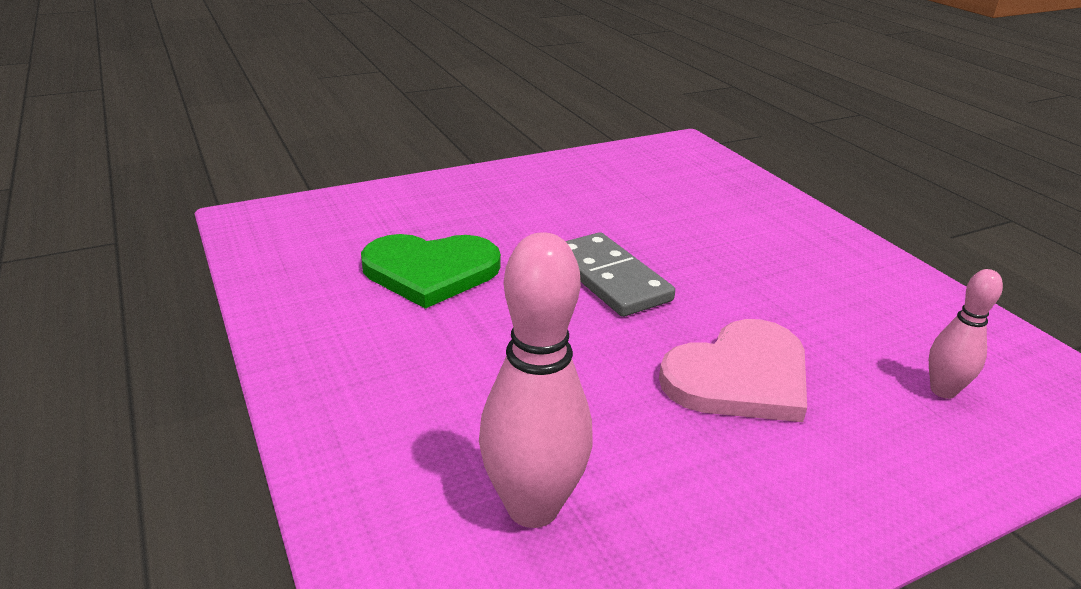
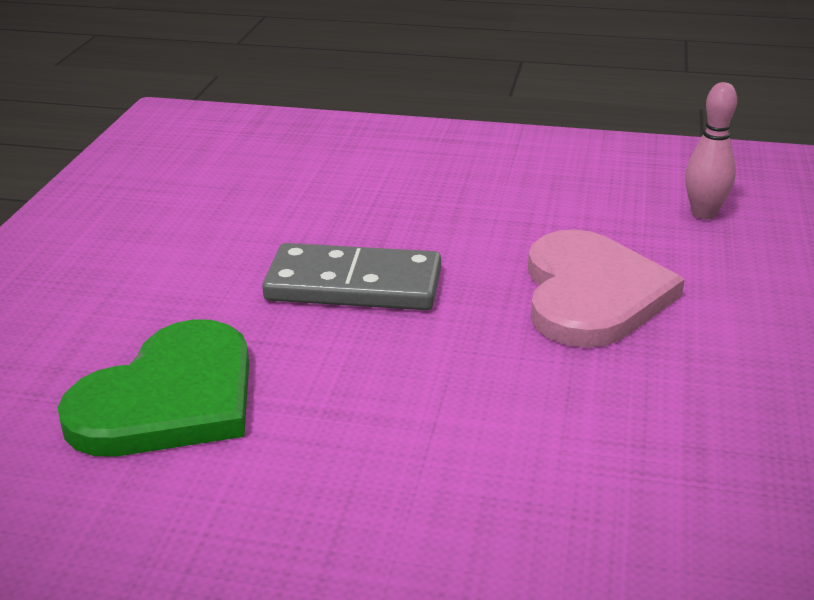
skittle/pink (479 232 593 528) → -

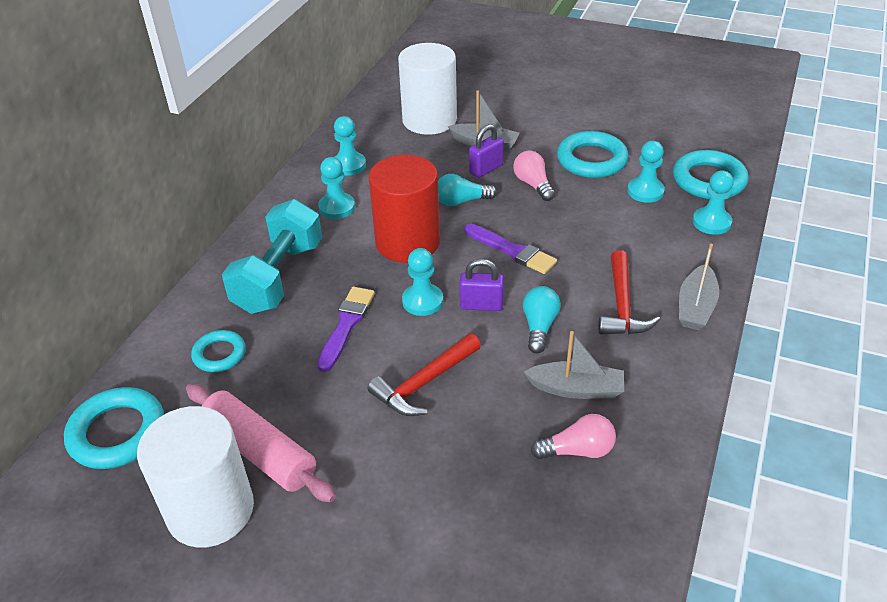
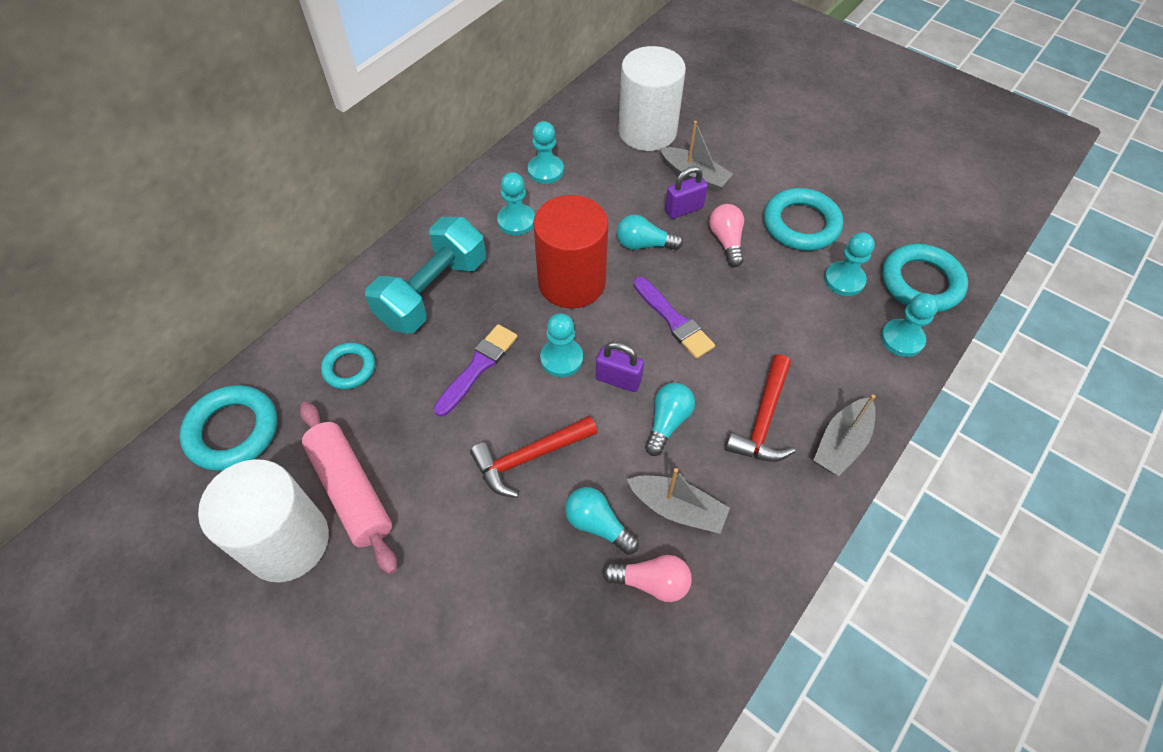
- → bulb/teal (565 487 639 555)

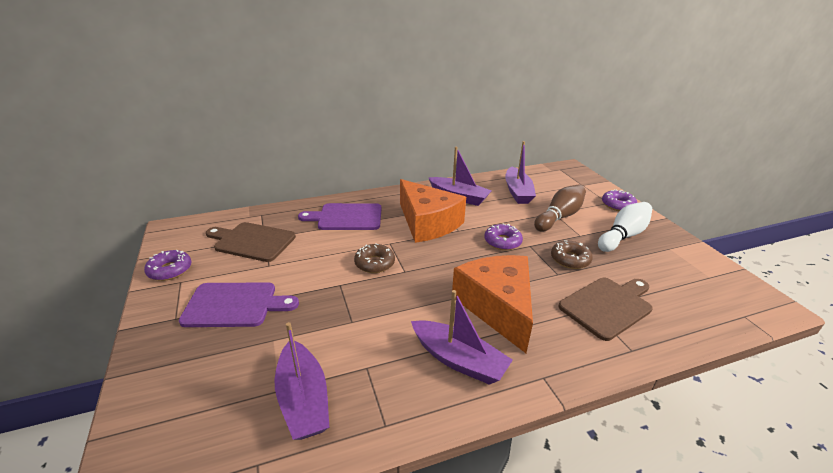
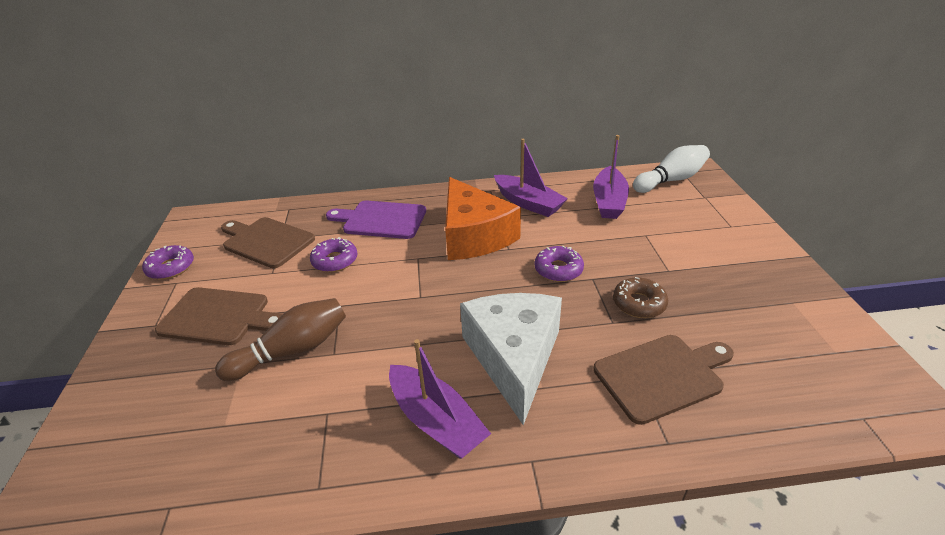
bread board/royal purple (179 282 299 327) → bread board/russet (155 287 283 345)
sailboat/royal purple (275 322 329 440) → -
donut/russet (354 243 395 273) → -
piece of cheese/bright orange (452 255 533 353) → piece of cheese/pure white (460 293 562 425)
skittle/russet (534 185 586 232) → skittle/russet (215 298 346 381), relocated
skittle/pure white (598 202 652 252) → skittle/pure white (633 145 710 193), relocated
donut/royal purple (602 189 637 211) → donut/royal purple (310 237 358 272), relocated

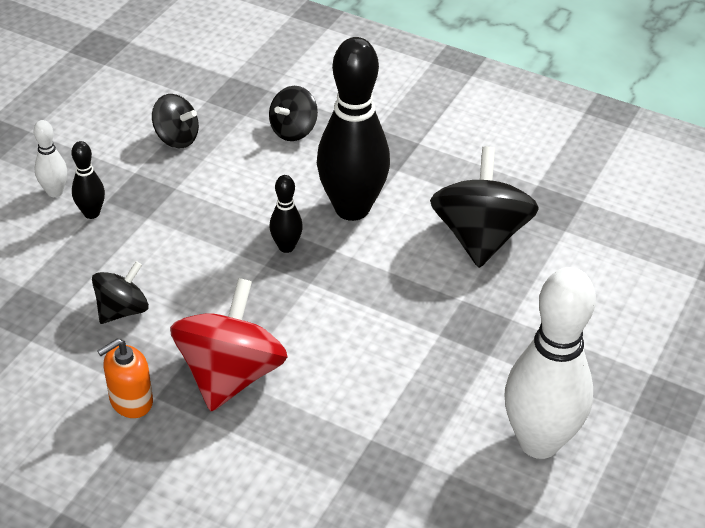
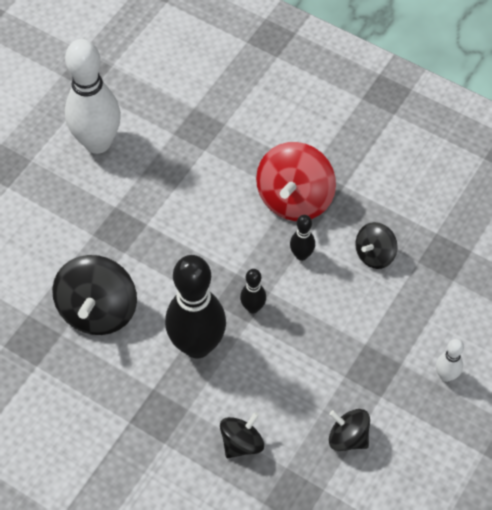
skittle/jet-black (72 141 105 219) → skittle/jet-black (290 215 315 261), relocated
soap pump/bright orange (97 339 153 418) → -

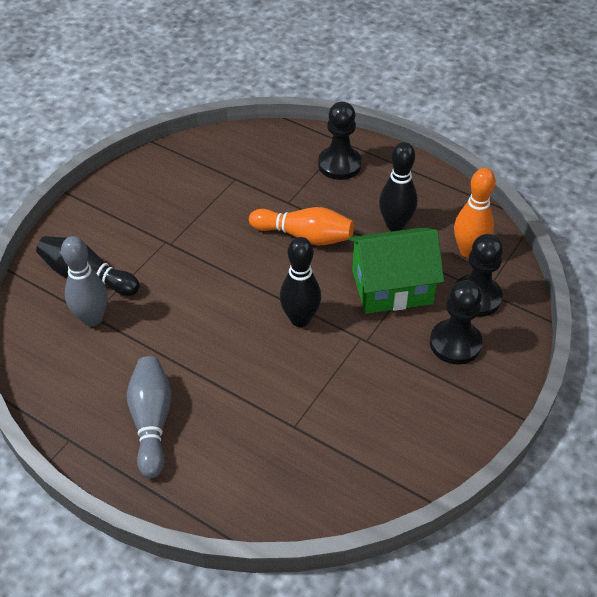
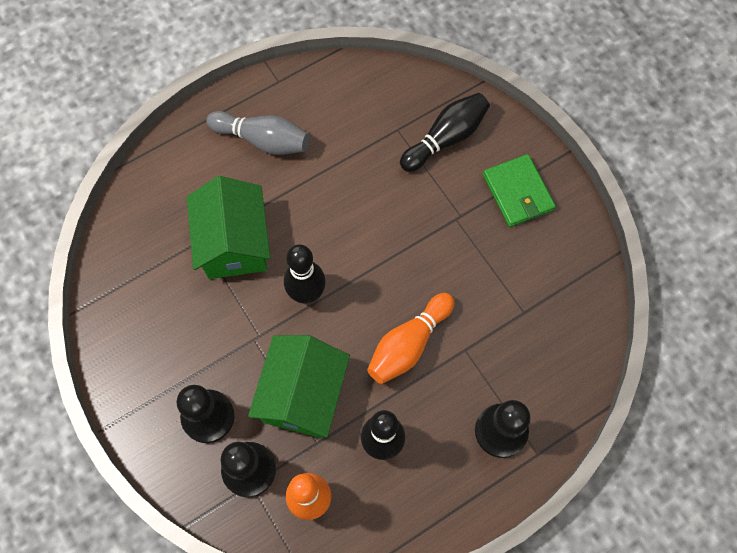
skittle/grey (61 236 108 326) → -
- → cottage/leaf-green (187 176 270 279)
- → wallet/leaf-green (483 154 556 227)

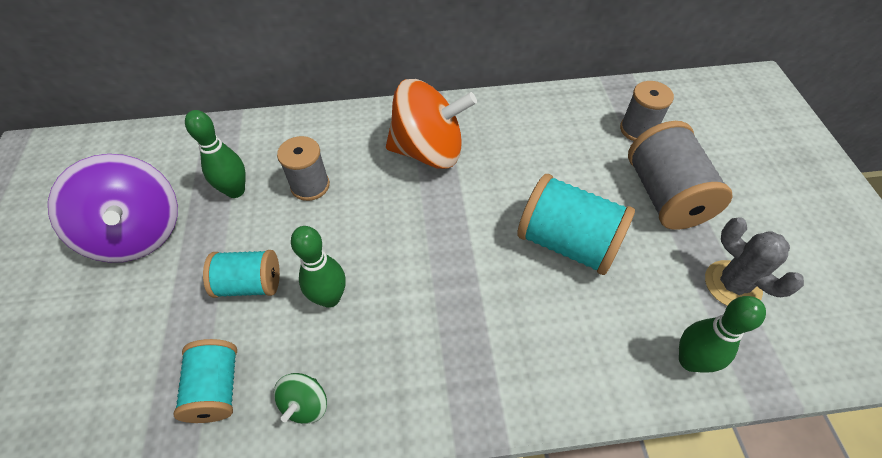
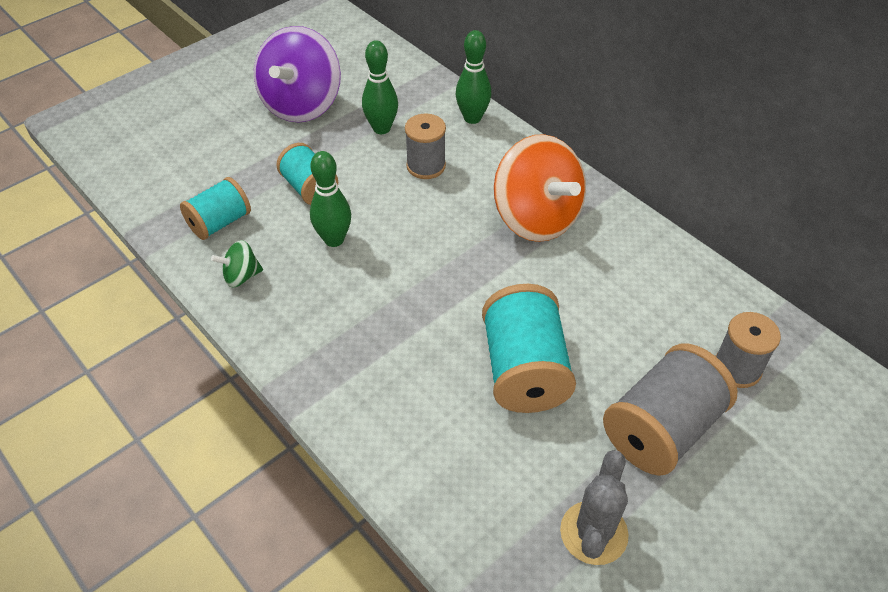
skittle/leaf-green (679 296 766 373) → skittle/leaf-green (456 30 491 124), relocated

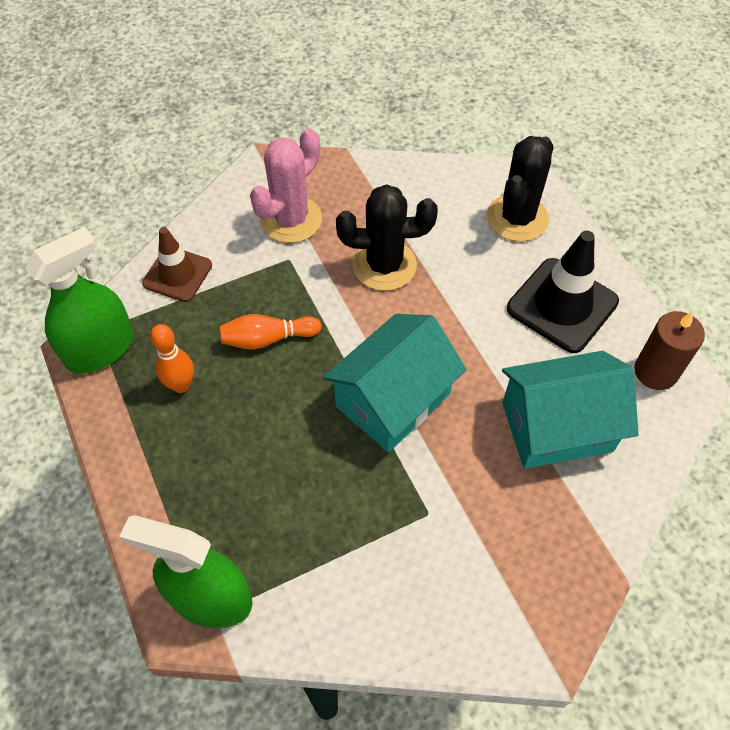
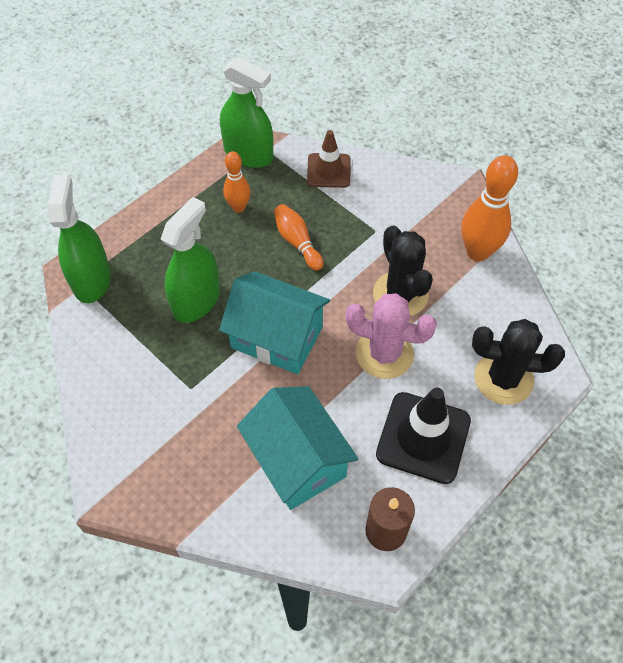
saguaro cactus/pink (250 129 322 243) → saguaro cactus/pink (346 293 437 379), relocated
- → spray cleaner/leaf-green (161 197 220 323)
- → skittle/bright orange (461 155 518 261)

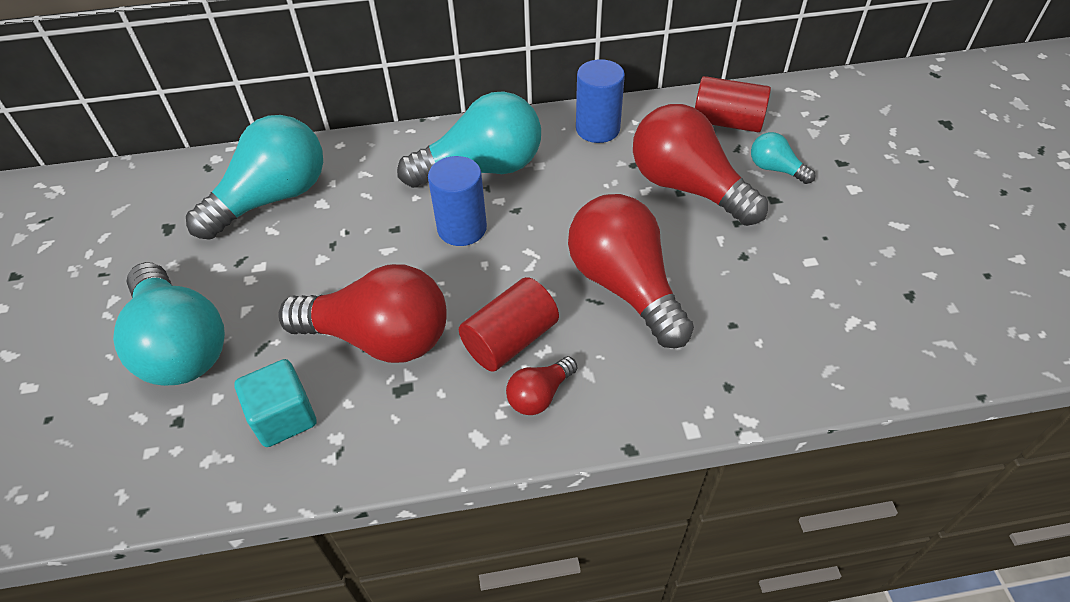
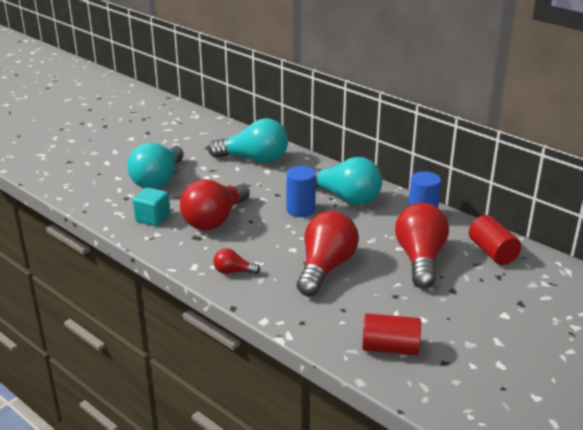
bulb/red (278 264 447 363) → bulb/red (180 179 250 230), 60 degrees clockwise
solid cylinder/red (459 277 559 372) → solid cylinder/red (362 313 421 355), relocated
bulb/teal (751 132 815 184) → -

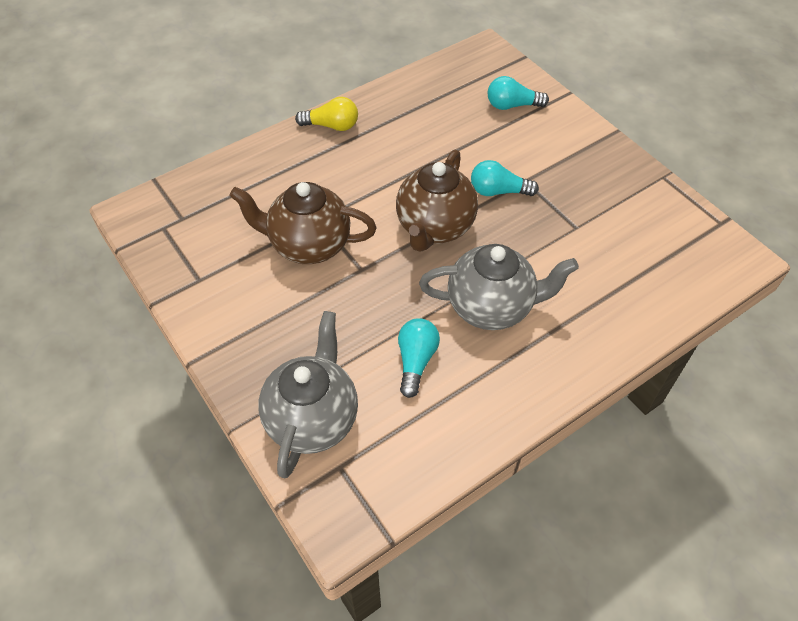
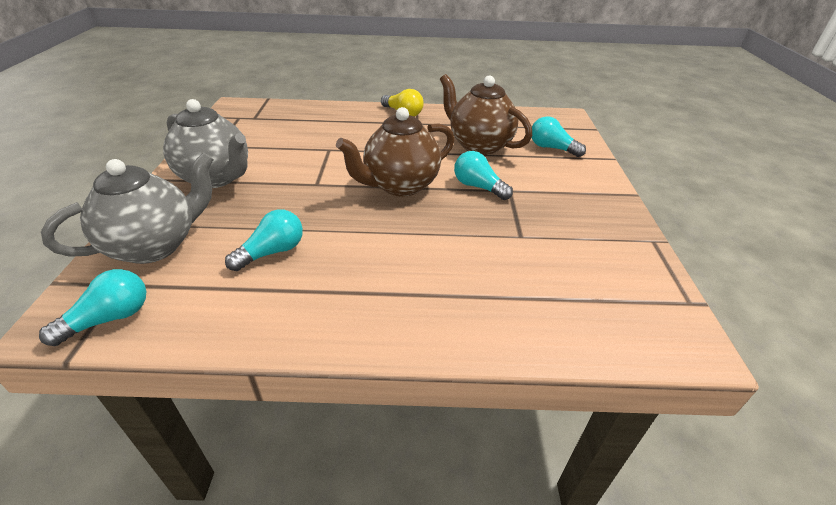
china teapot/russet (230 182 377 264) → china teapot/russet (440 74 532 155), relocated
china teapot/grey (419 244 579 330) → china teapot/grey (163 99 248 188), relocated
- → bulb/teal (39 269 146 346)

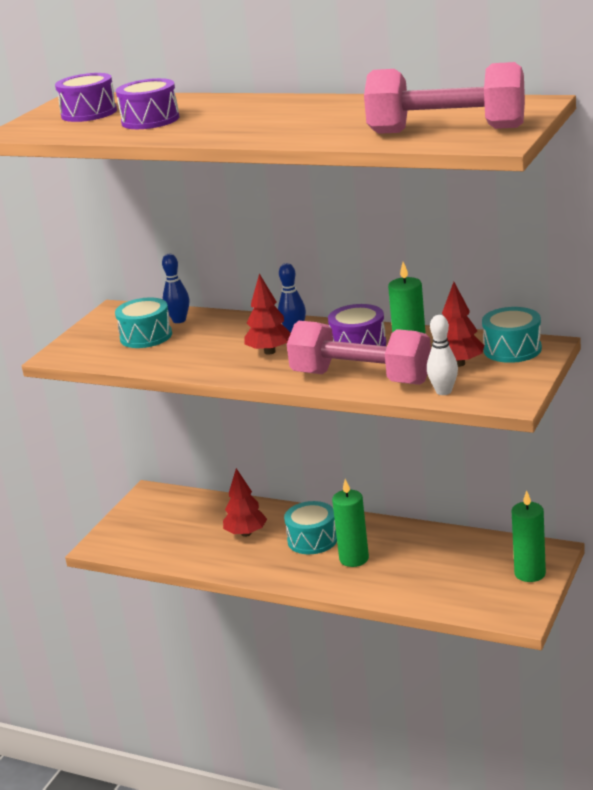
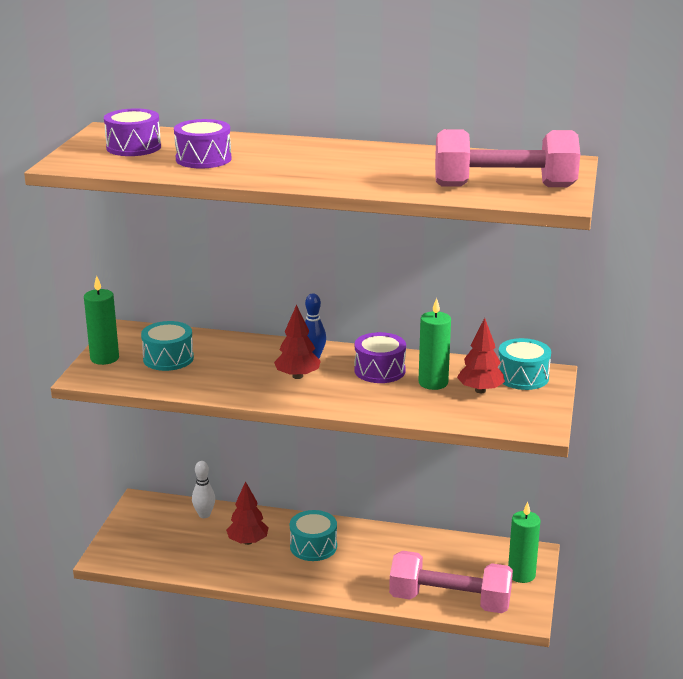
skittle/cobalt (162 254 189 323) → -
free weight/pink (287 321 431 385) → free weight/pink (389 551 513 613), relocated
pillar candle/leaf-green (332 479 369 567) → pillar candle/leaf-green (84 276 119 365), relocated
skittle/pure white (427 315 458 395) → skittle/pure white (192 461 215 518), relocated

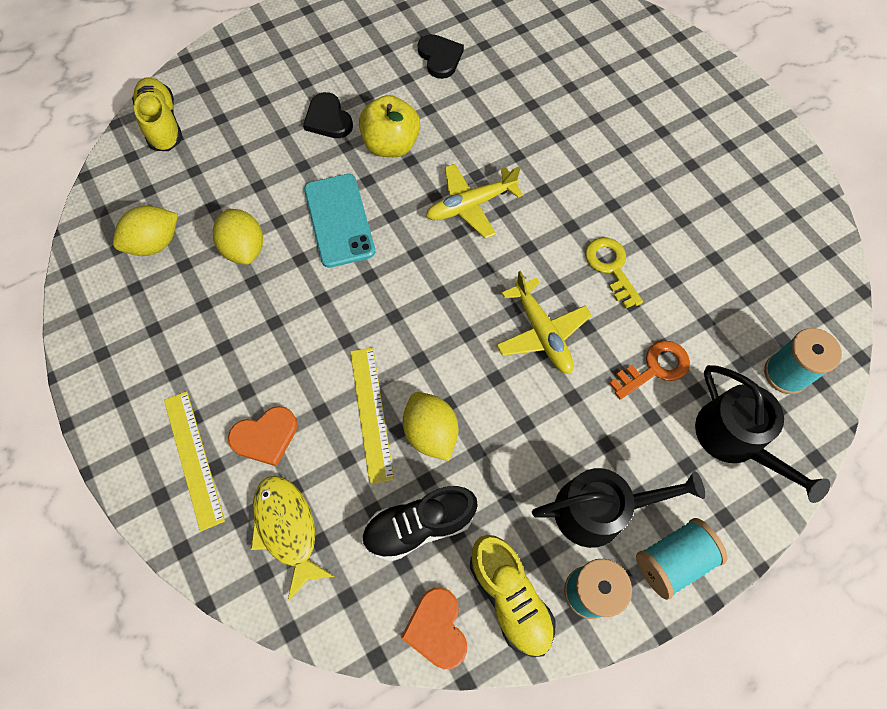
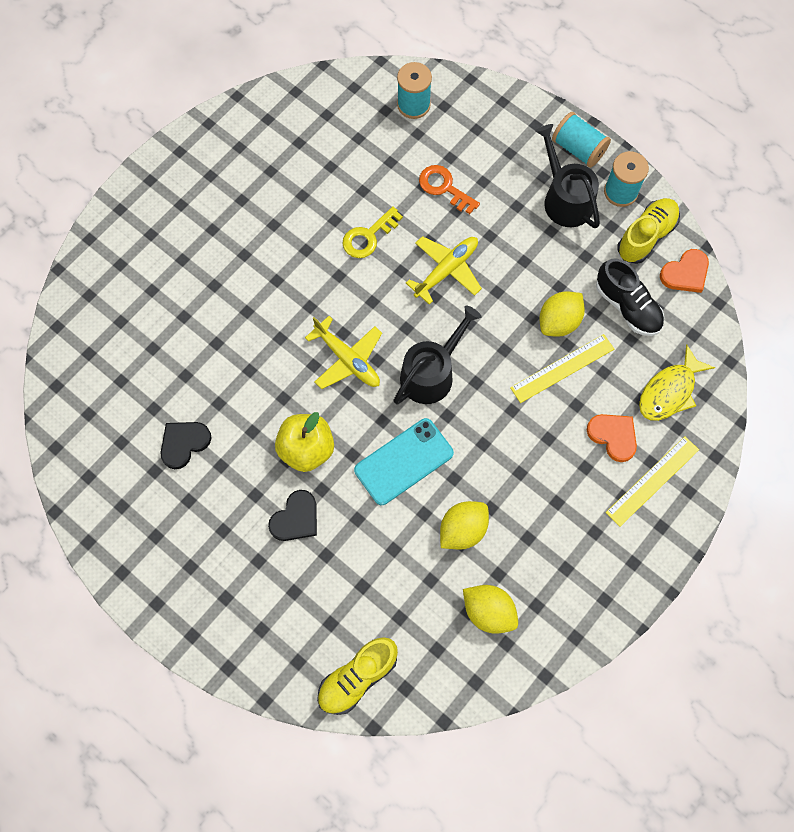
watering can/jet-black (695 365 830 503) → watering can/jet-black (393 305 482 404), relocated

